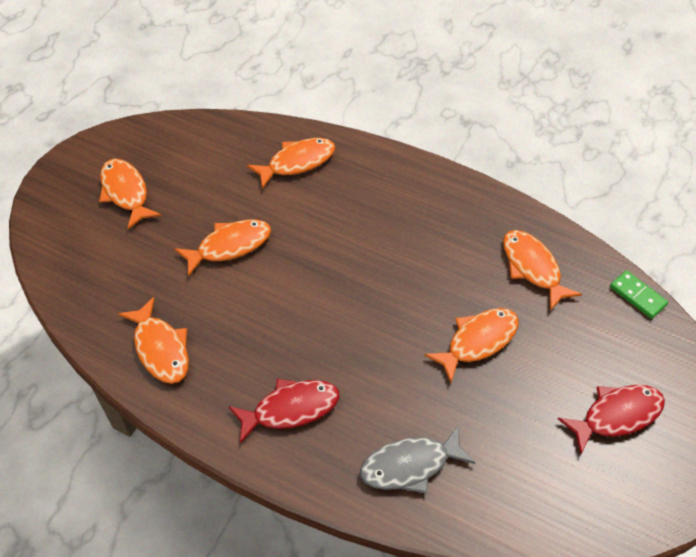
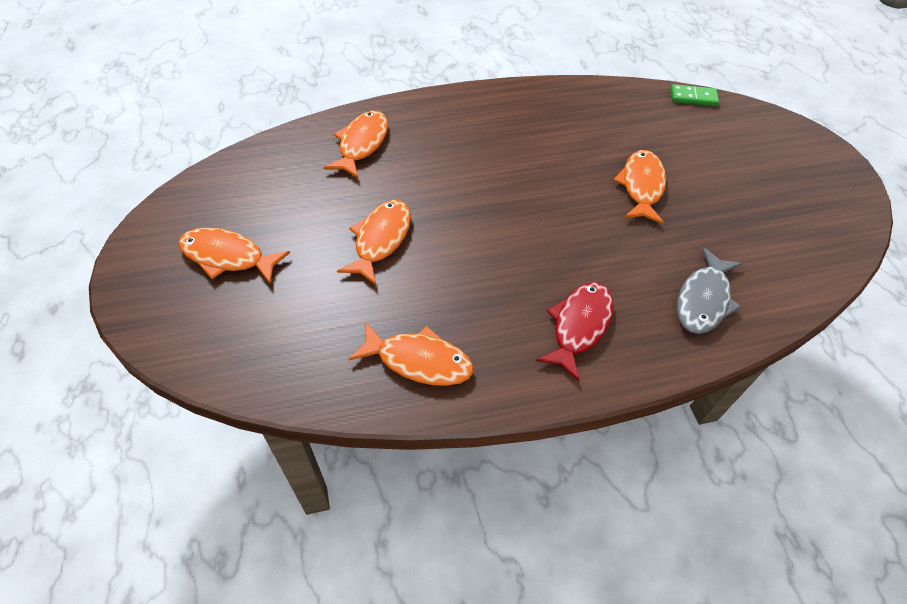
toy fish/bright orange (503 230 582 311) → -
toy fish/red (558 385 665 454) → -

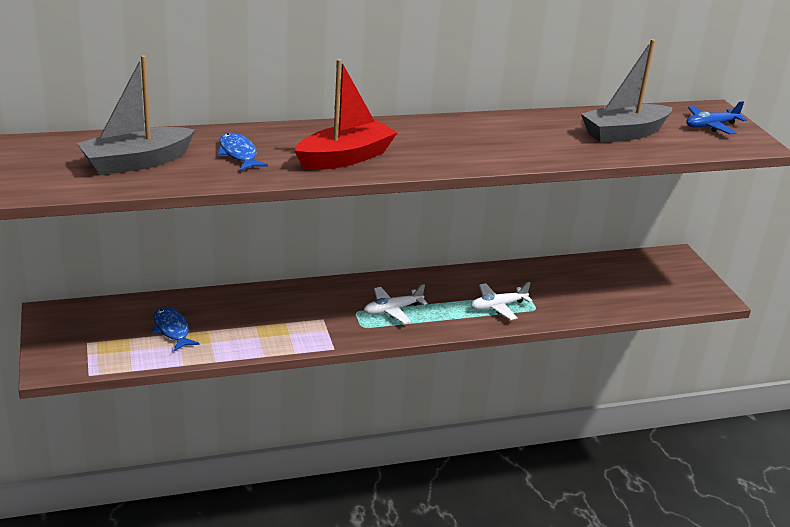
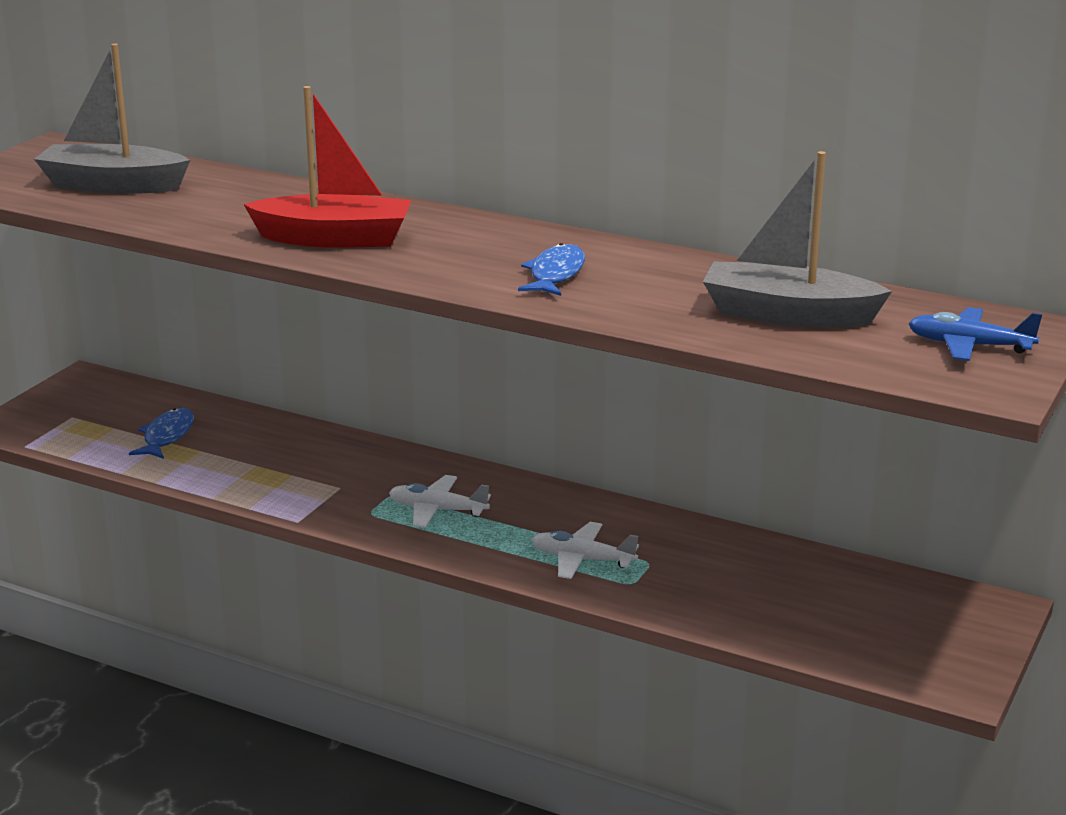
toy fish/cobalt (218 133 268 171) → toy fish/cobalt (518 243 585 296), relocated

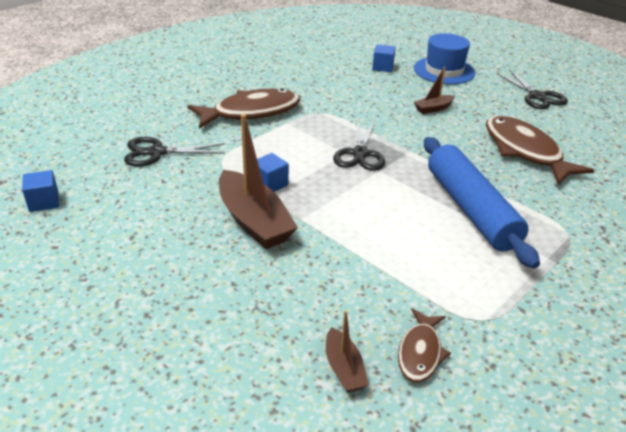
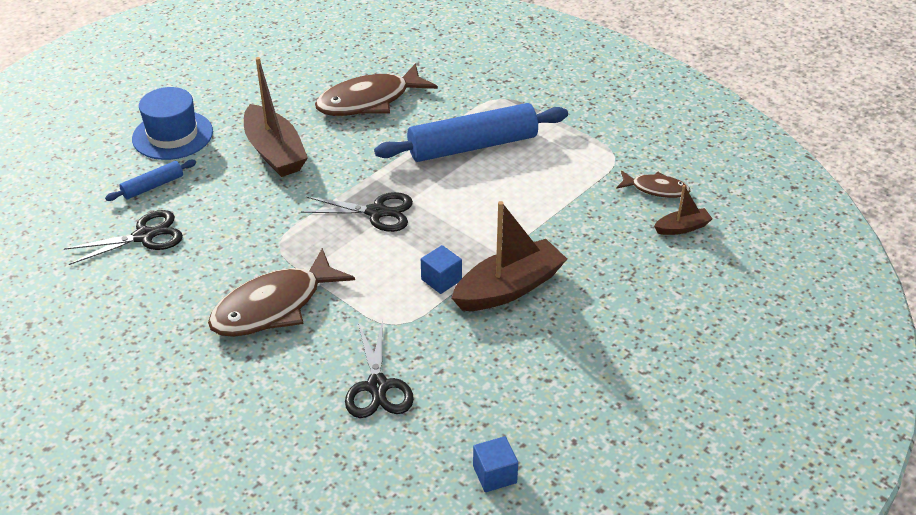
toy fish/russet (187 88 300 129) → toy fish/russet (208 248 355 337), 105 degrees counterclockwise
solid cube/cobalt (372 44 396 72) → rolling pin/cobalt (105 160 196 201)
sailboat/russet (414 67 455 114) → sailboat/russet (244 57 308 177), x1.99
pair of scissors/jet-black (497 70 568 109) → pair of scissors/jet-black (64 210 183 265), relocated

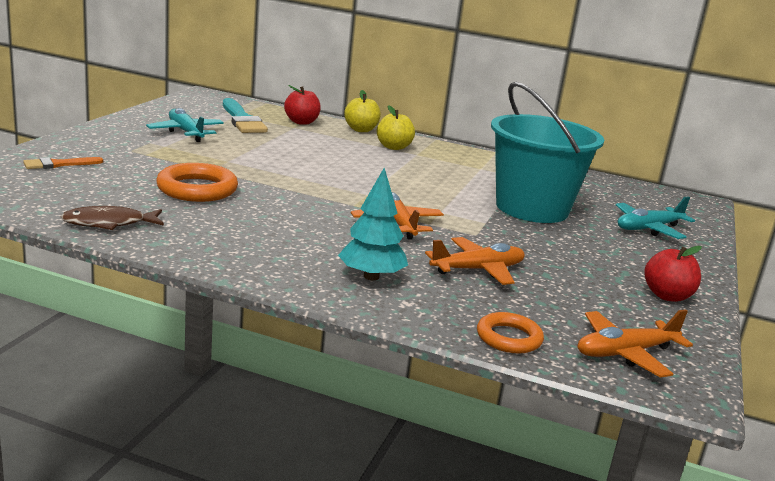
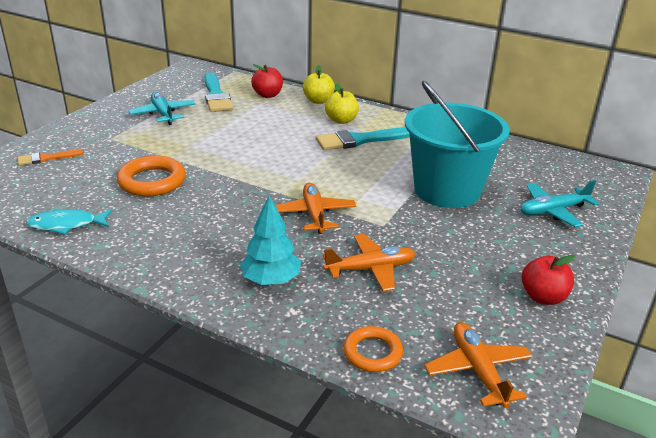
toy fish/russet (60 206 164 230) → toy fish/teal (26 209 112 235)
plane/bright orange (578 309 693 378) → plane/bright orange (424 322 533 408), 90 degrees clockwise
- → brush/teal (316 127 410 150)

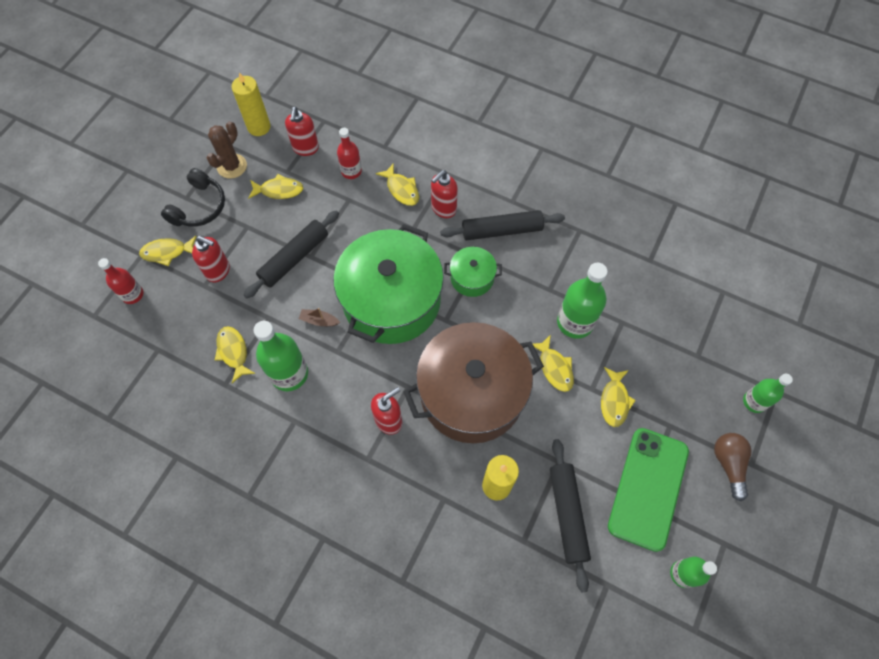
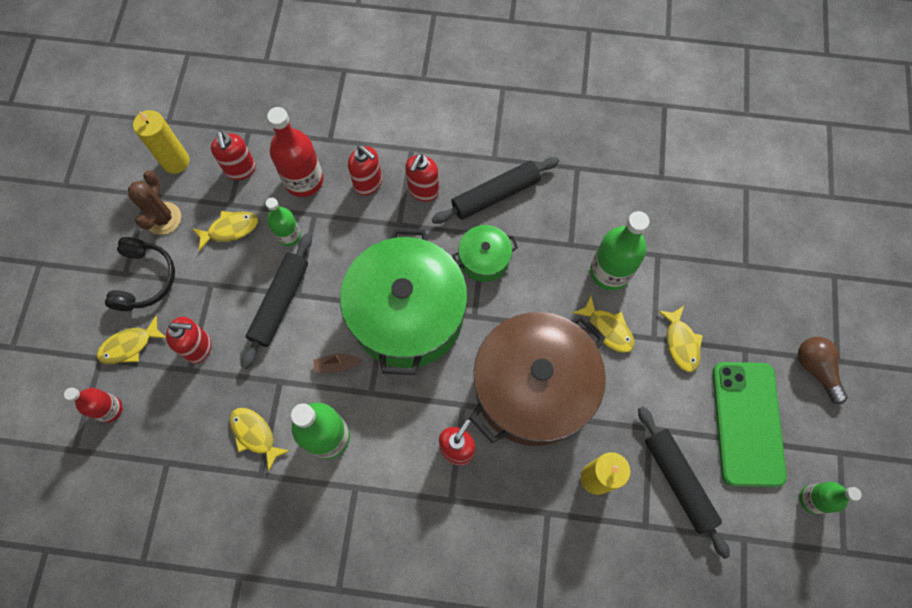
flask/red (337 128 362 179) → flask/red (267 107 324 197), x1.63
toy fish/bright yellow (376 163 419 206) → soap pump/red (348 146 382 196)
flask/leaf-green (743 374 793 413) → flask/leaf-green (266 198 301 246), relocated

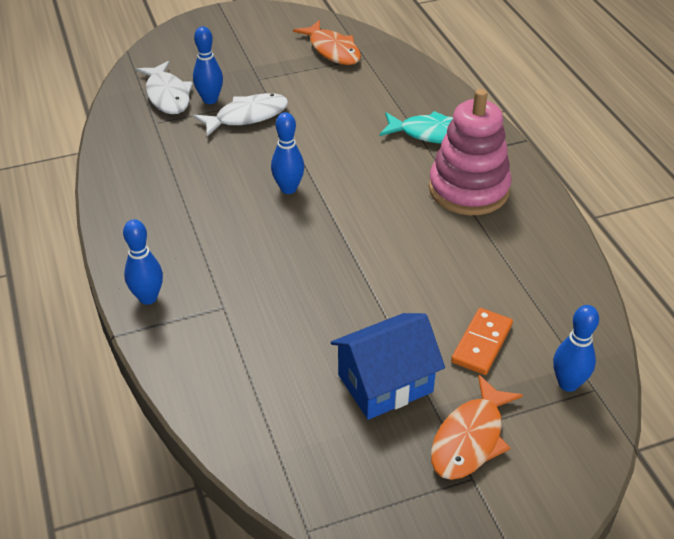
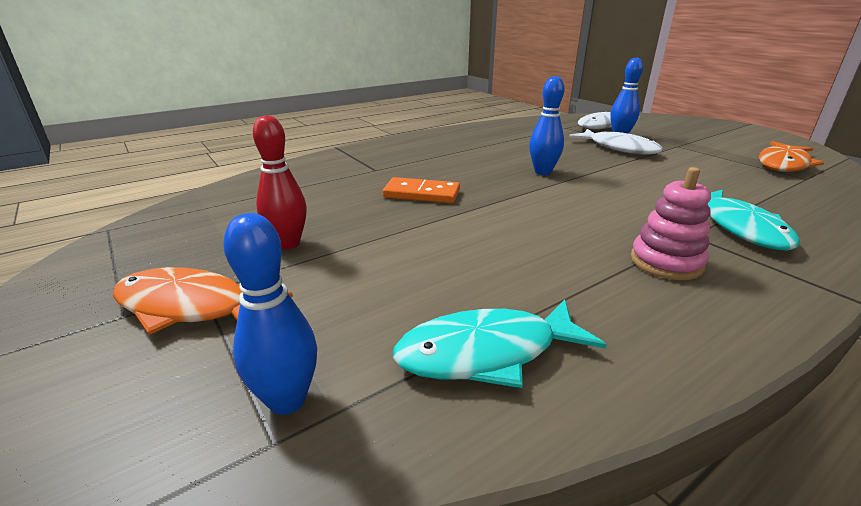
skittle/cobalt (123 219 163 305) → -
cottage/cobalt (330 313 445 420) → skittle/red (253 115 307 249)
stacking toy/pink (429 89 512 215) → stacking toy/pink (631 167 711 280), x0.56
domino piece/bright orange (451 308 513 375) → domino piece/bright orange (383 177 460 203), relocated
- → toy fish/teal (393 299 607 388)

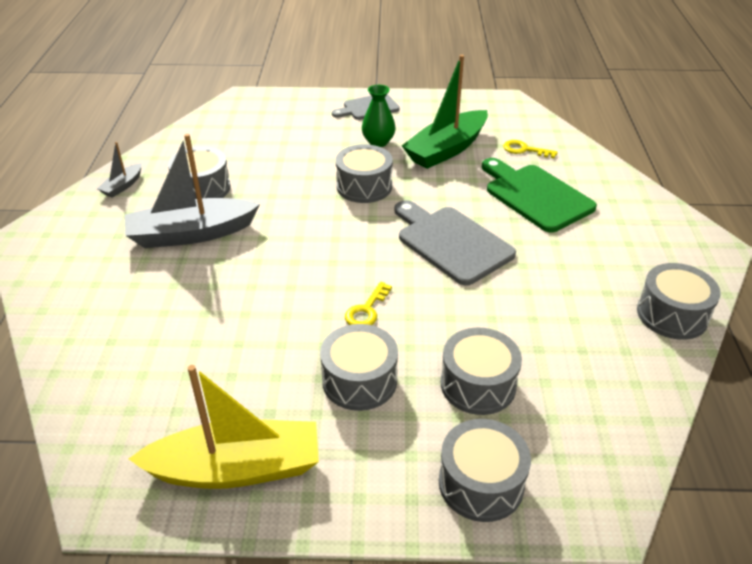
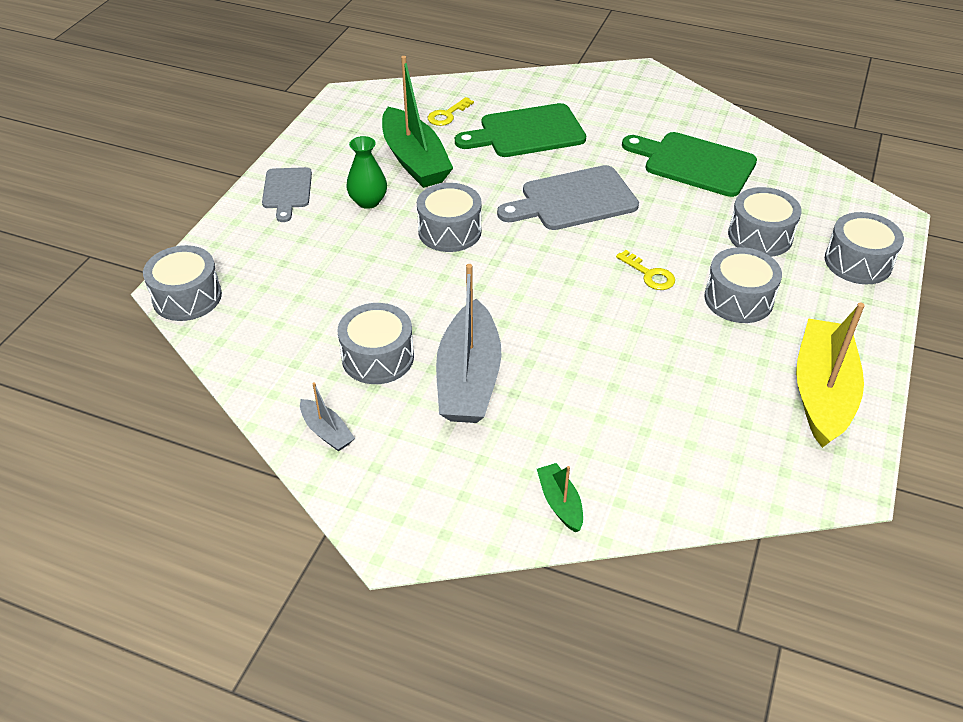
snare drum/grey (637 263 721 340) → snare drum/grey (143 245 222 321), relocated
- → sailboat/leaf-green (537 463 583 532)
- → bread board/leaf-green (622 132 757 197)

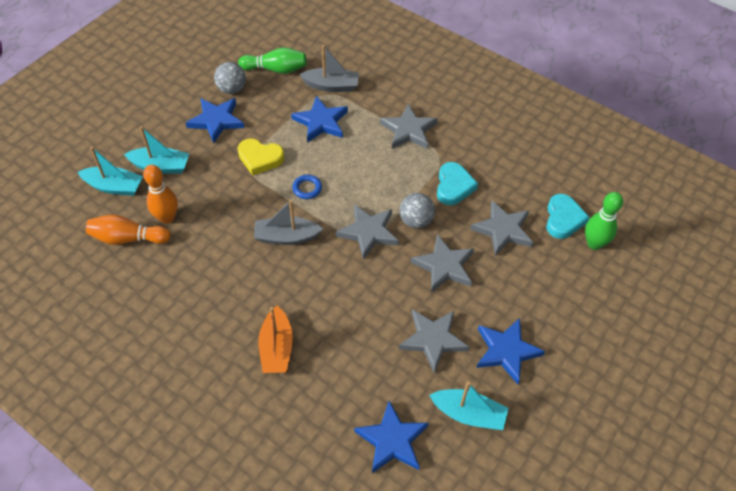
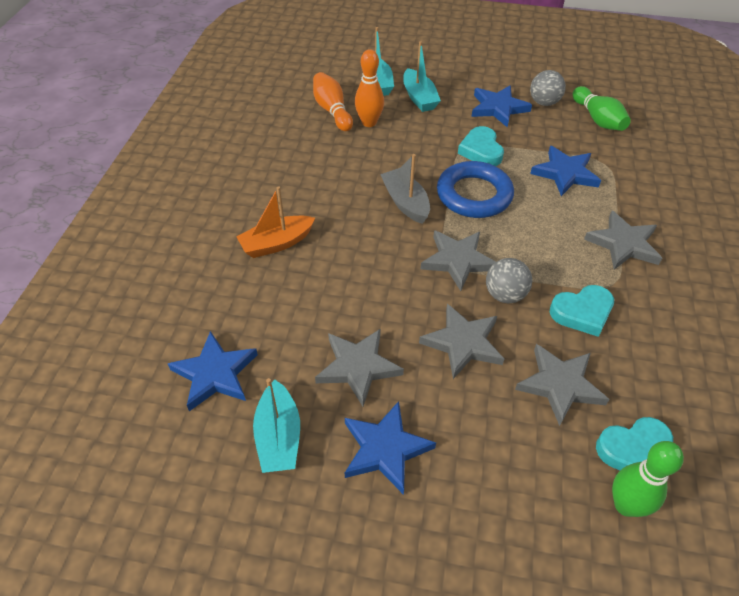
heart/bright yellow (238 138 284 176) → heart/teal (458 126 504 166)
torus/cobalt (292 175 322 199) → torus/cobalt (437 161 514 218), x2.26
sailboat/grey (299 45 359 92) → -

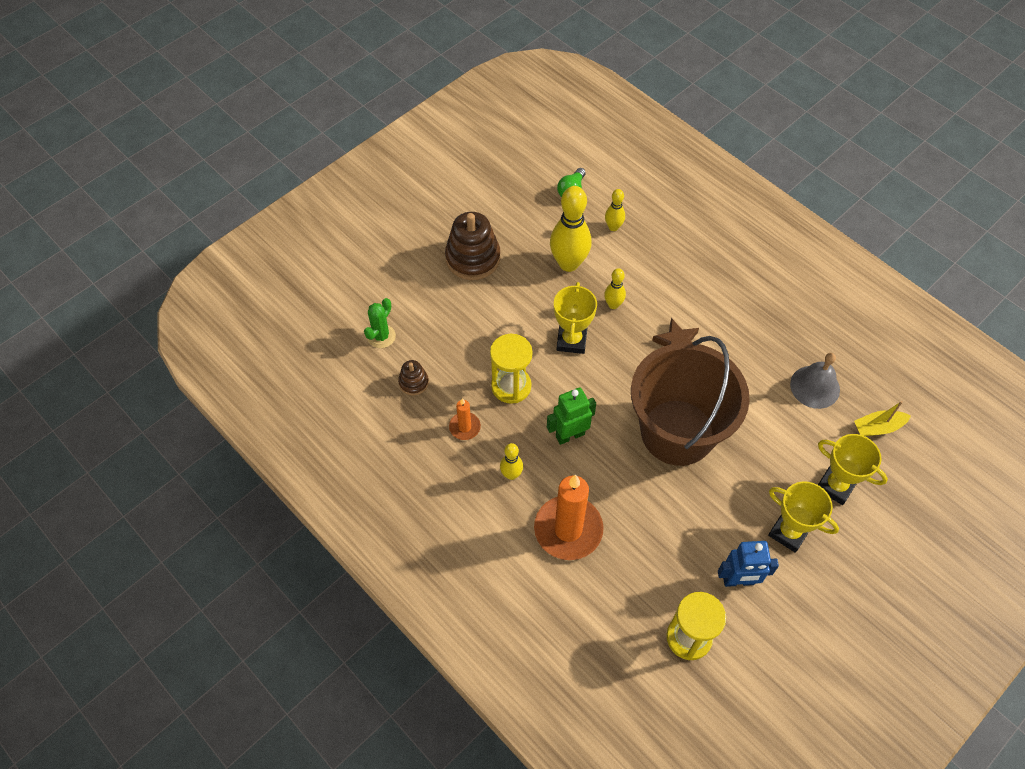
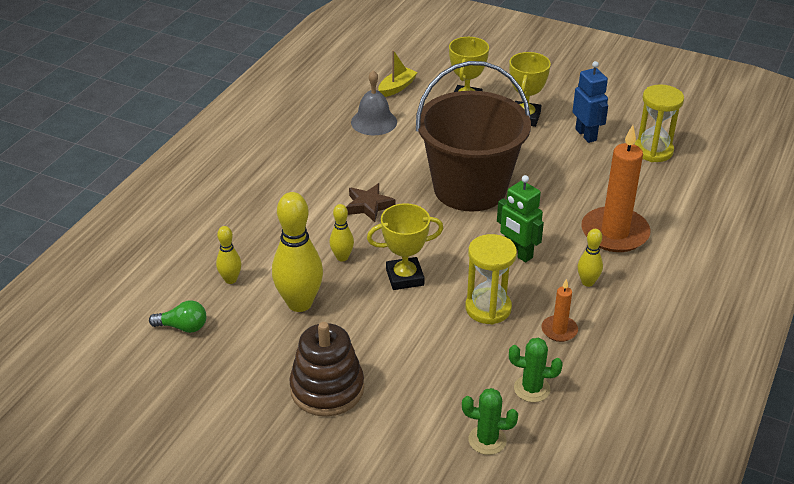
stacking toy/russet (398 360 429 395) → saguaro cactus/leaf-green (509 338 563 402)
sailboat/bright yellow (854 401 911 436) → sailboat/bright yellow (378 50 418 97), 105 degrees counterclockwise

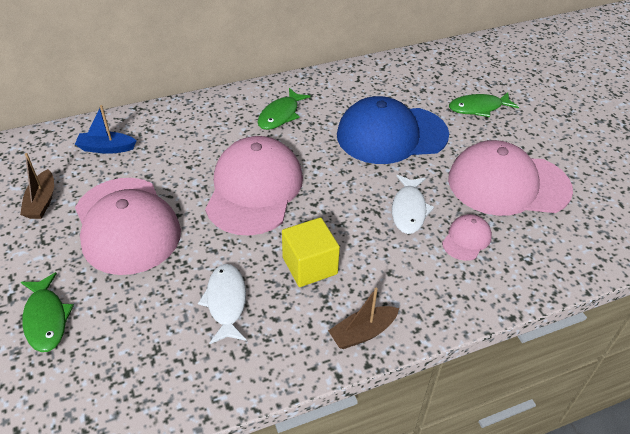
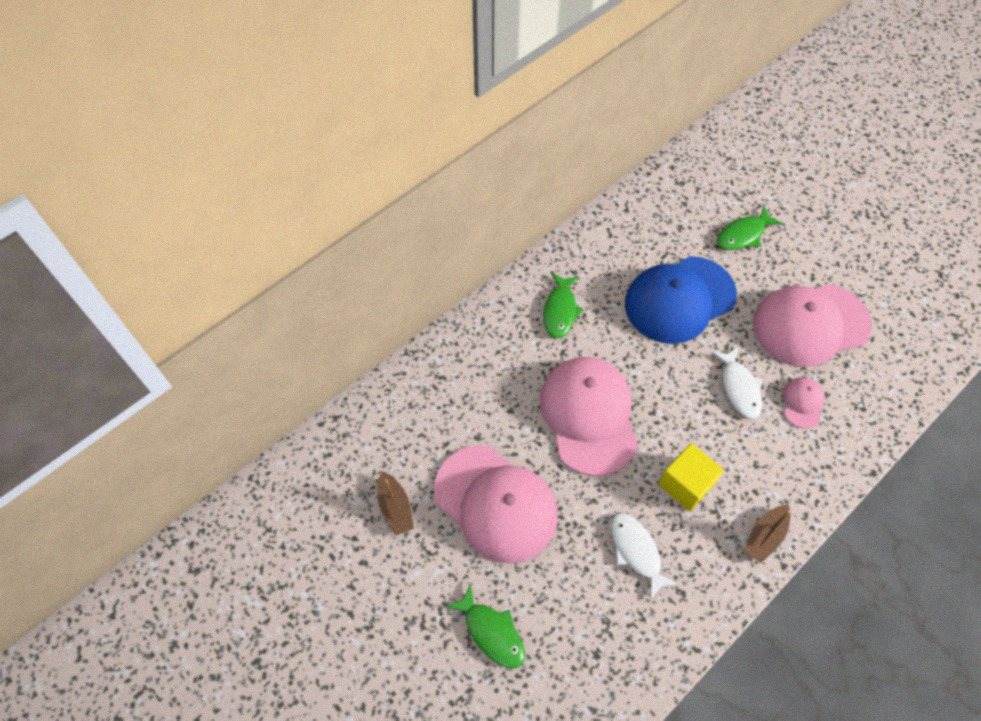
sailboat/cobalt (75 105 137 154) → -

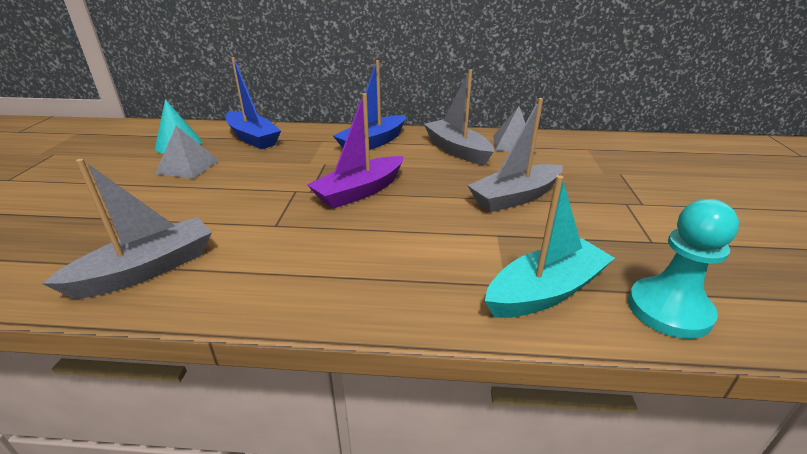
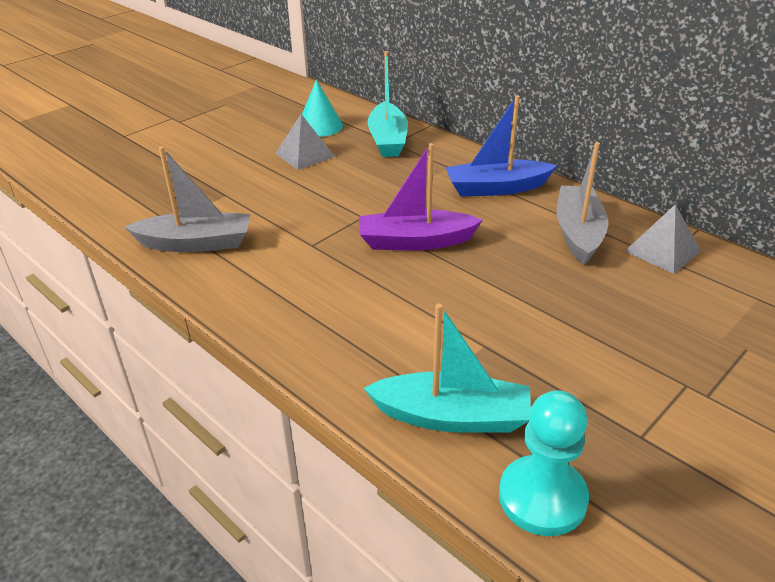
sailboat/cobalt (225 57 281 149) → sailboat/teal (368 51 408 157)
sailboat/grey (467 98 563 212) → -

